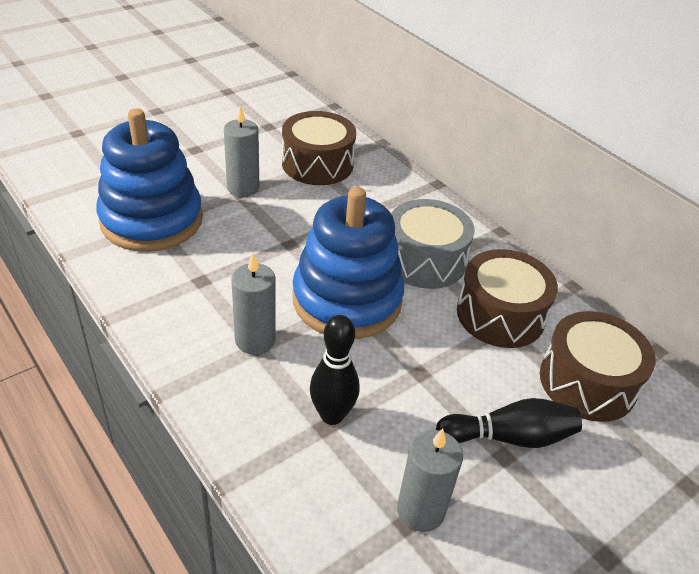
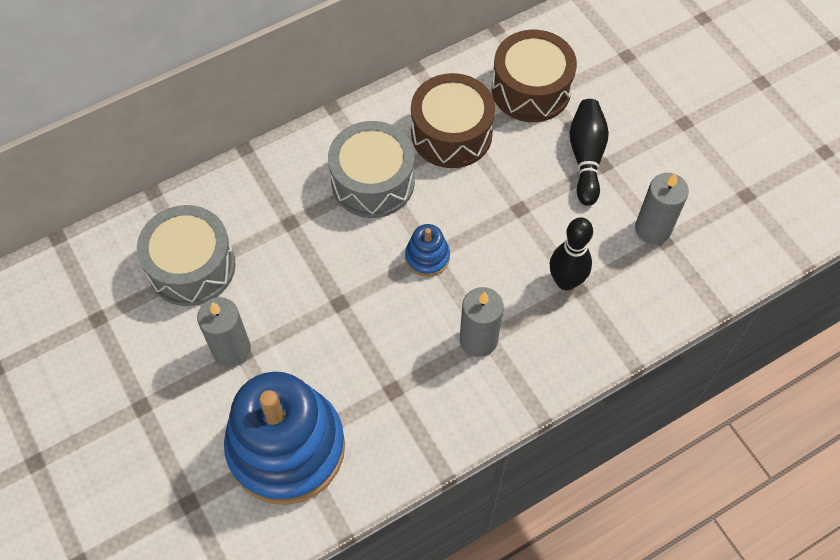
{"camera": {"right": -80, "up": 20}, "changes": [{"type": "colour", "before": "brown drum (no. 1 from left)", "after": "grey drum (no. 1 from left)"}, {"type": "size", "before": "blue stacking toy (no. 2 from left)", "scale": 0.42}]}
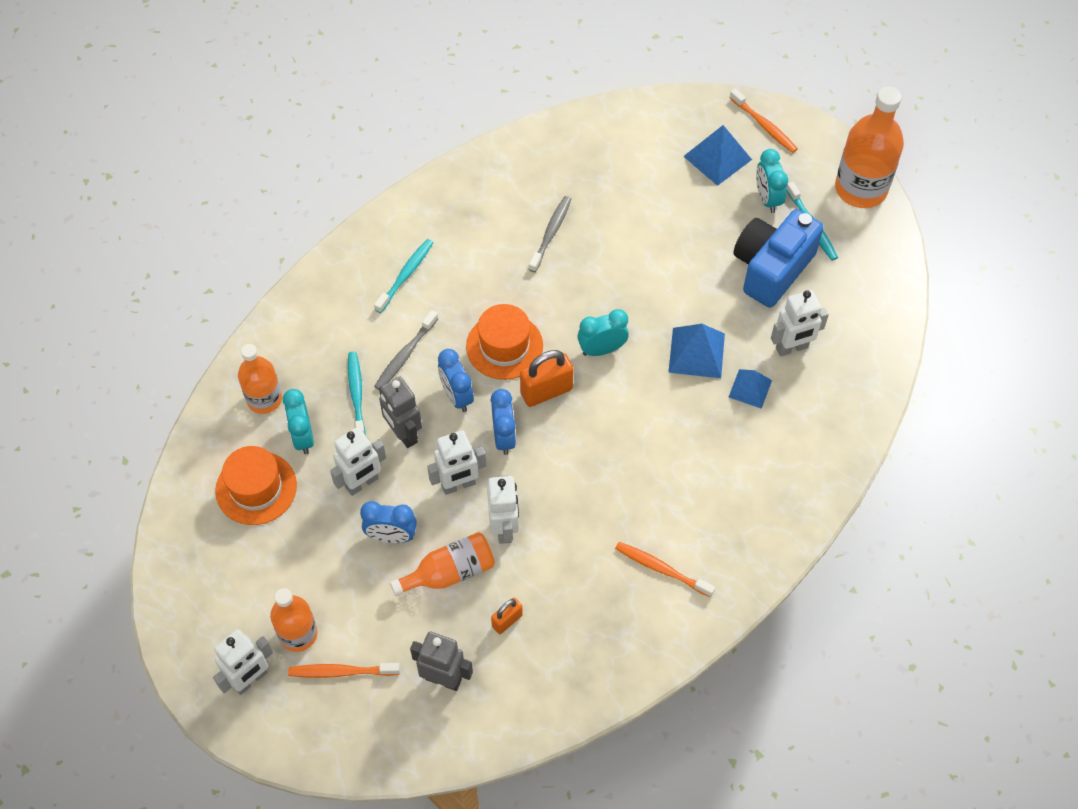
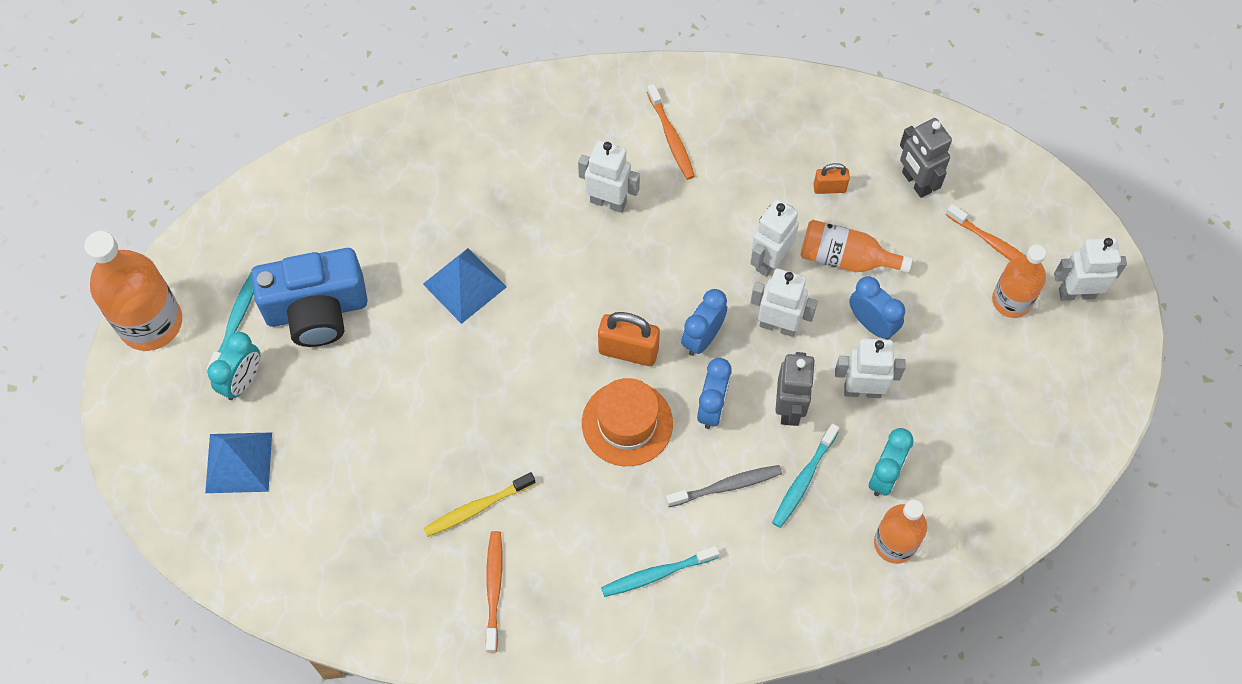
{"camera": {"right": -140, "up": 5}, "changes": [{"type": "colour", "before": "grey toothbrush (no. 2 from left)", "after": "yellow toothbrush"}, {"type": "relocated", "before": "orange toothbrush (no. 3 from left in the first image)", "after": "orange toothbrush (no. 1 from left)"}, {"type": "relocated", "before": "white robot (no. 5 from left in the first image)", "after": "white robot (no. 1 from left)"}, {"type": "missing", "before": "orange hat (no. 1 from left)"}, {"type": "missing", "before": "turquoise clock (no. 2 from left)"}, {"type": "missing", "before": "blue pyramid (no. 3 from left)"}]}
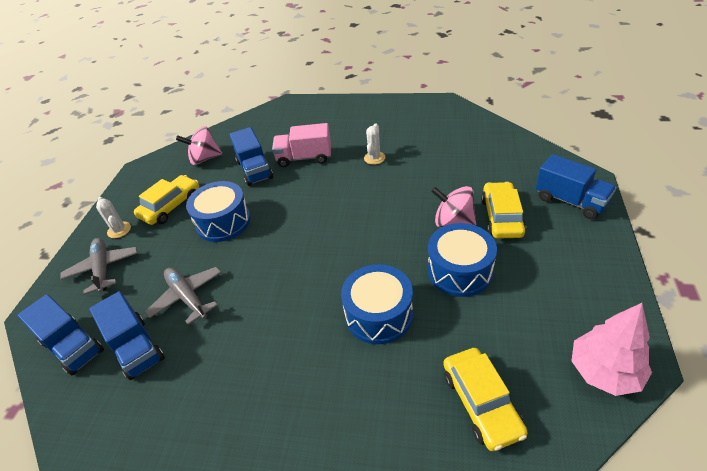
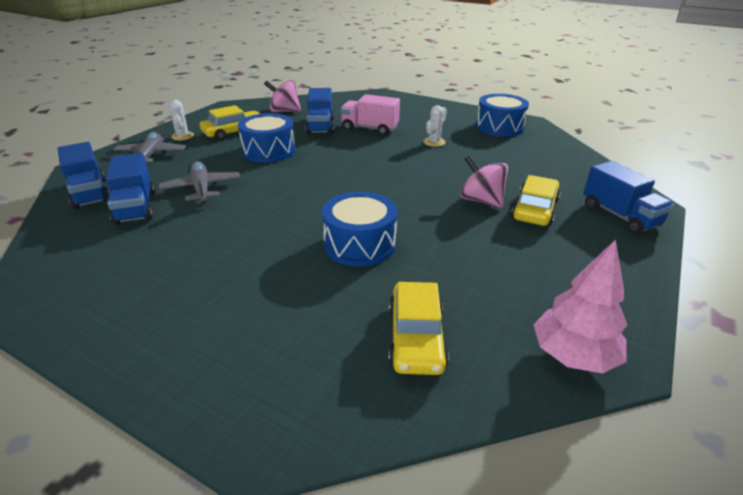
{"camera": {"right": 15, "up": -10}, "changes": [{"type": "relocated", "before": "blue drum (no. 3 from left)"}]}
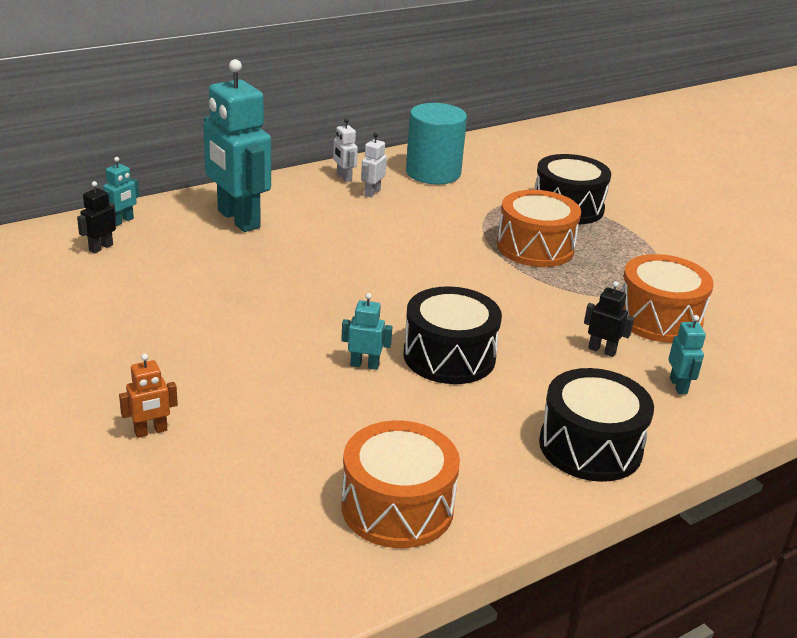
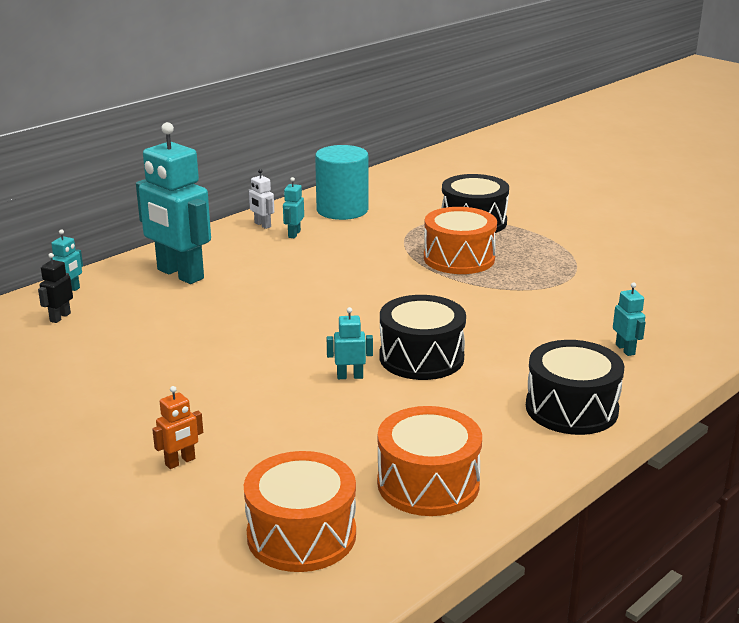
{"camera": {"right": -10, "up": -5}, "changes": [{"type": "relocated", "before": "orange drum (no. 3 from left in the first image)", "after": "orange drum (no. 1 from left)"}, {"type": "colour", "before": "white robot (no. 2 from left)", "after": "turquoise robot (no. 3 from left)"}, {"type": "missing", "before": "black robot (no. 2 from left)"}]}
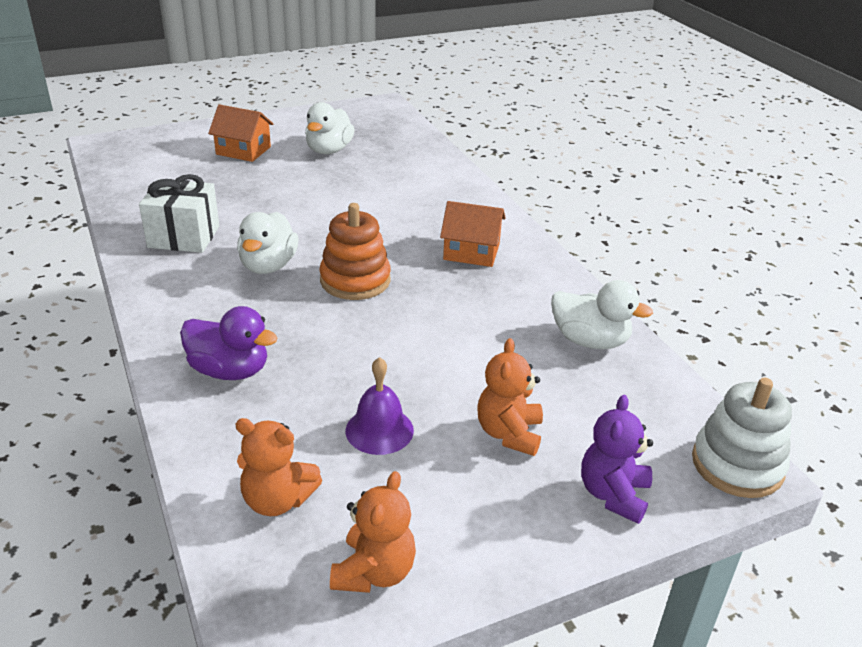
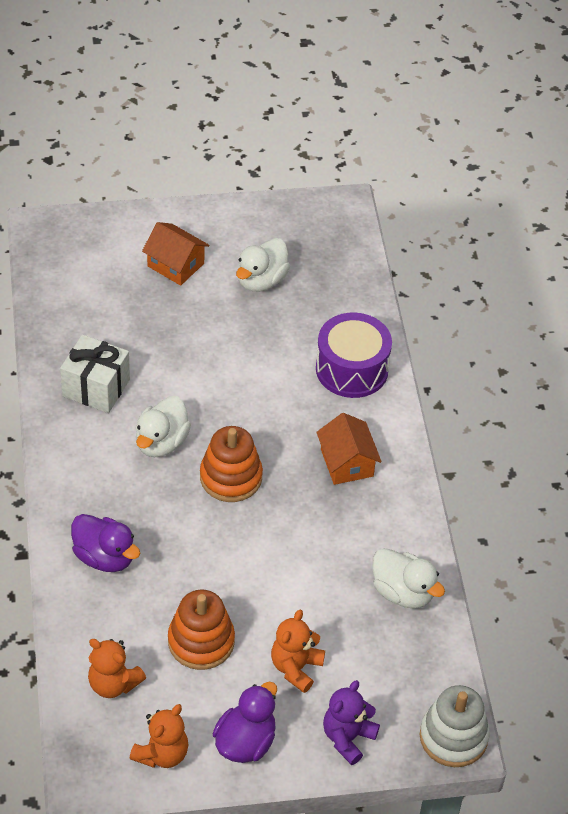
{"camera": {"right": 15, "up": 15}, "changes": [{"type": "exchanged", "before": "purple bell", "after": "orange stacking toy (no. 1 from left)"}, {"type": "appeared", "after": "purple duck (no. 2 from left)"}, {"type": "appeared", "after": "purple drum"}, {"type": "spun", "before": "orange house (no. 2 from left)", "turn": 45}]}
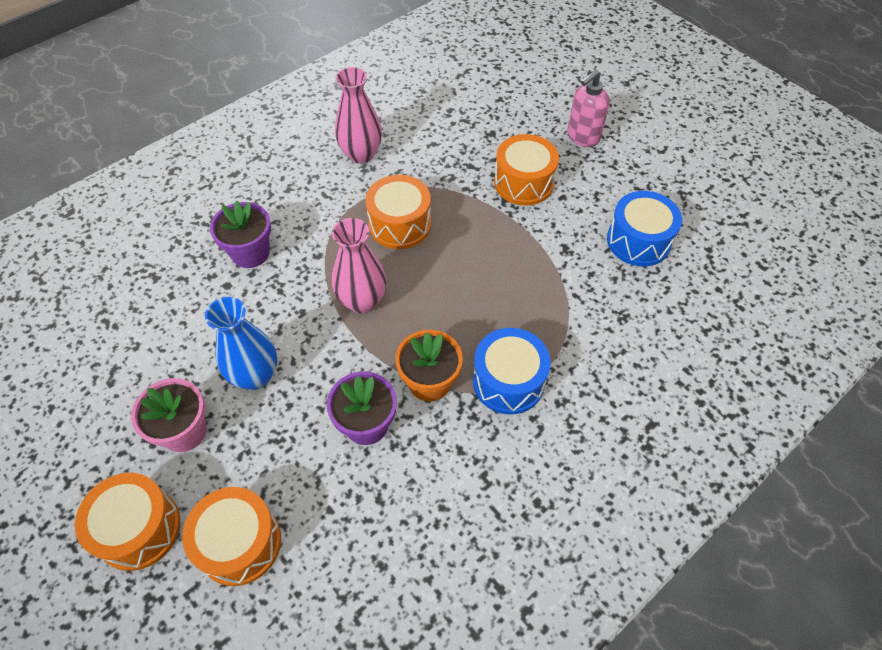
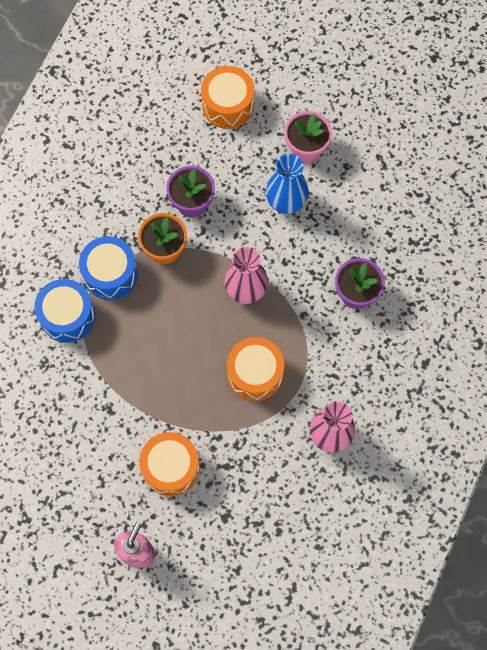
{"camera": {"right": 155, "up": 15}, "changes": [{"type": "relocated", "before": "blue drum (no. 2 from left in the first image)", "after": "blue drum (no. 1 from left)"}, {"type": "missing", "before": "orange drum (no. 1 from left)"}]}
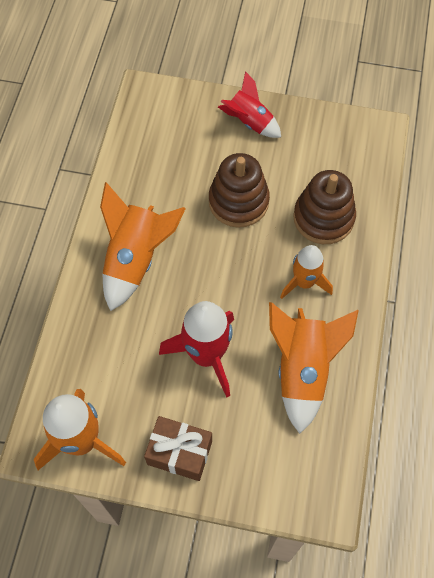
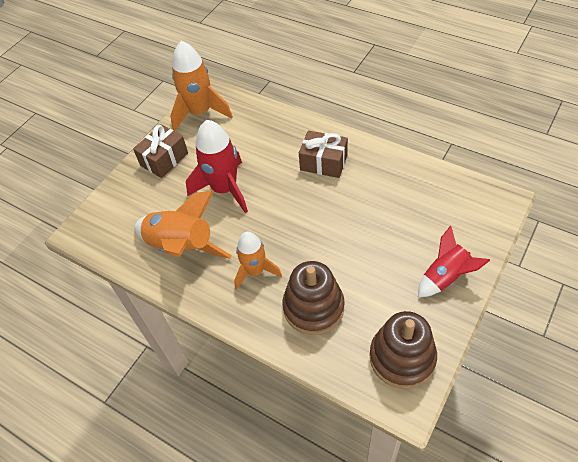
{"camera": {"right": 115, "up": -10}, "changes": [{"type": "exchanged", "before": "orange rocket (no. 2 from left)", "after": "brown gift (no. 2 from left)"}, {"type": "relocated", "before": "brown stacking toy (no. 1 from left in the first image)", "after": "brown stacking toy (no. 2 from left)"}]}
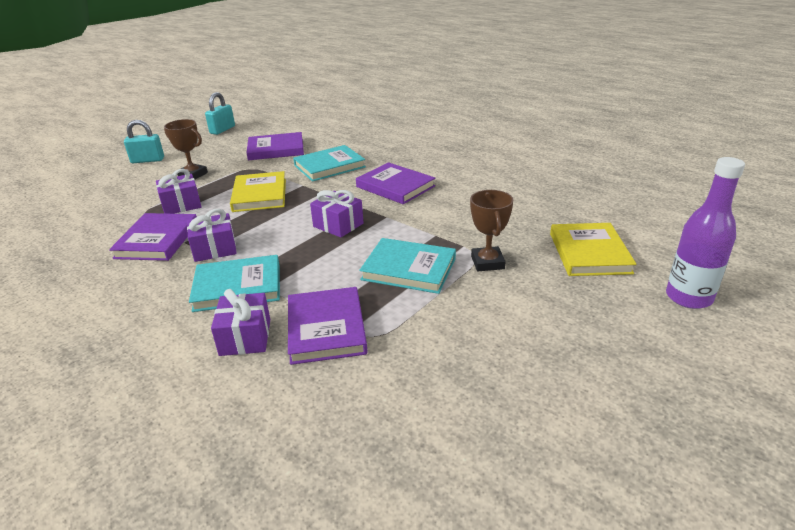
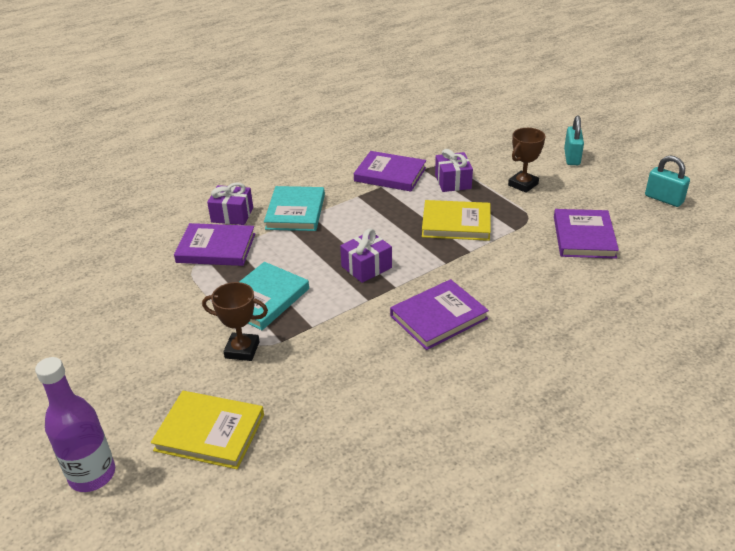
{"camera": {"right": 105, "up": 5}, "changes": [{"type": "missing", "before": "purple gift (no. 2 from left)"}, {"type": "missing", "before": "turquoise book (no. 2 from left)"}]}
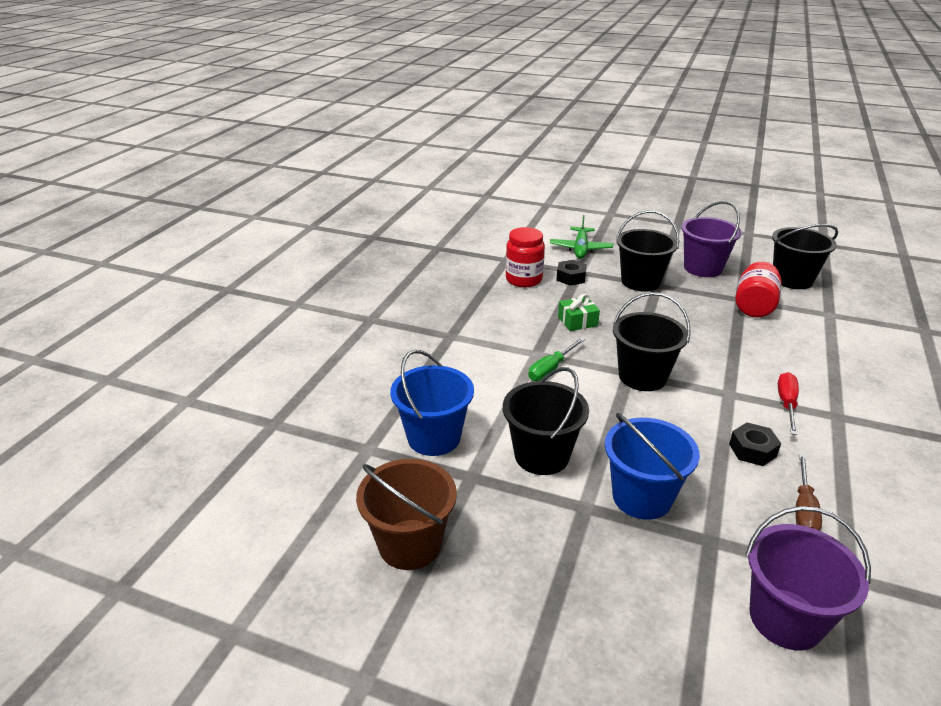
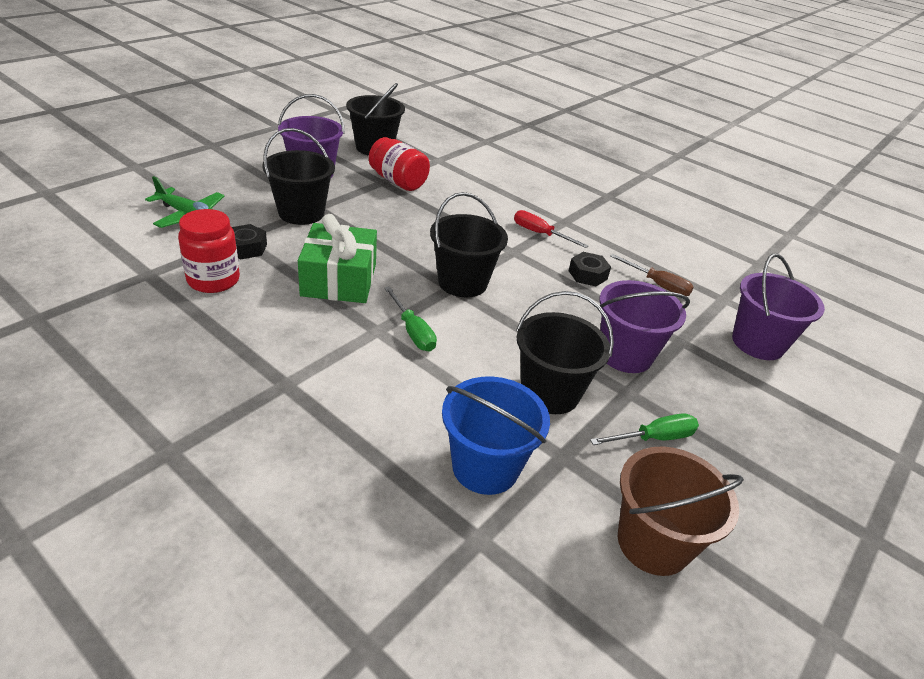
{"camera": {"right": -75, "up": 5}, "changes": [{"type": "size", "before": "green gift", "scale": 1.87}, {"type": "appeared", "after": "green screwdriver (no. 2 from left)"}, {"type": "colour", "before": "blue bucket (no. 2 from left)", "after": "purple bucket (no. 2 from left)"}]}
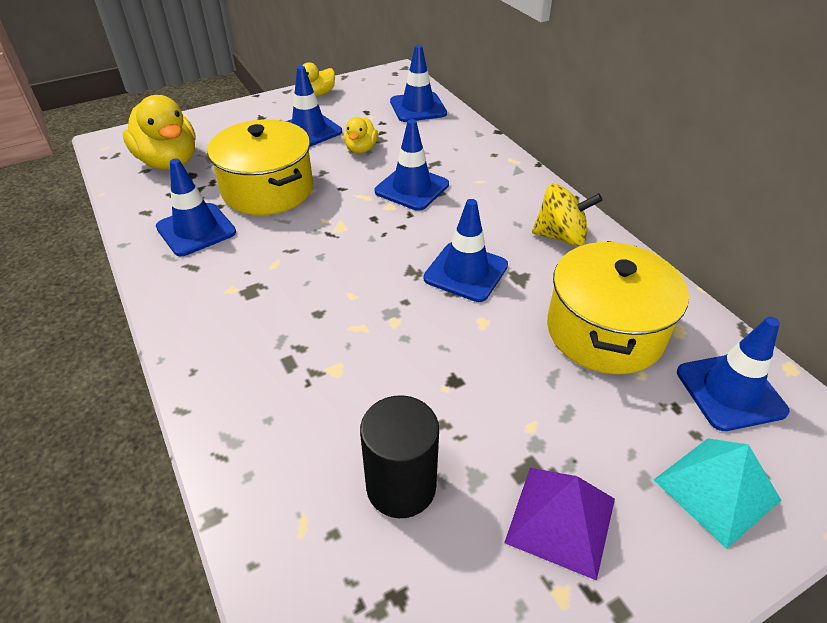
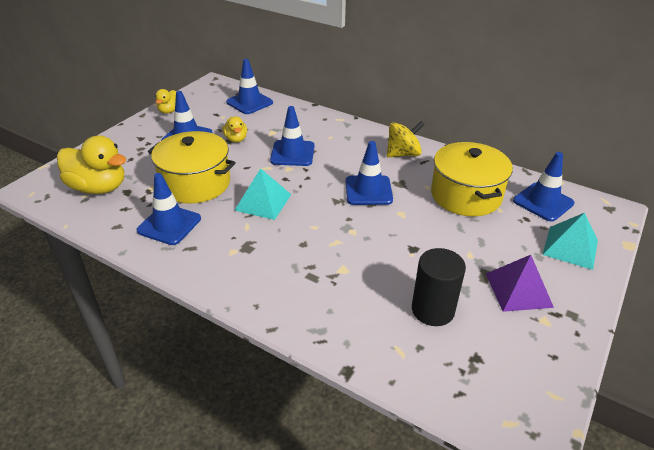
{"camera": {"right": -30, "up": -5}, "changes": [{"type": "appeared", "after": "turquoise pyramid (no. 1 from left)"}]}
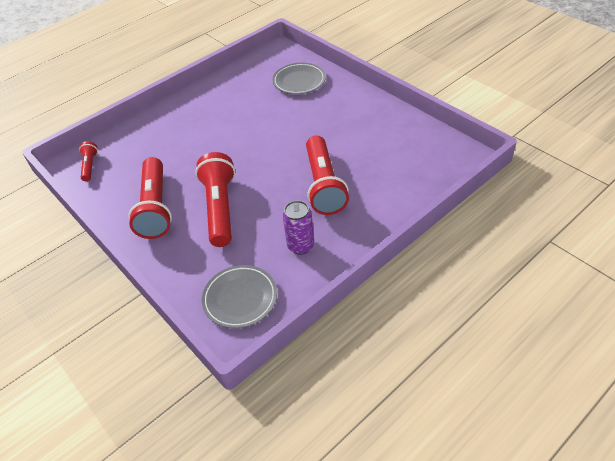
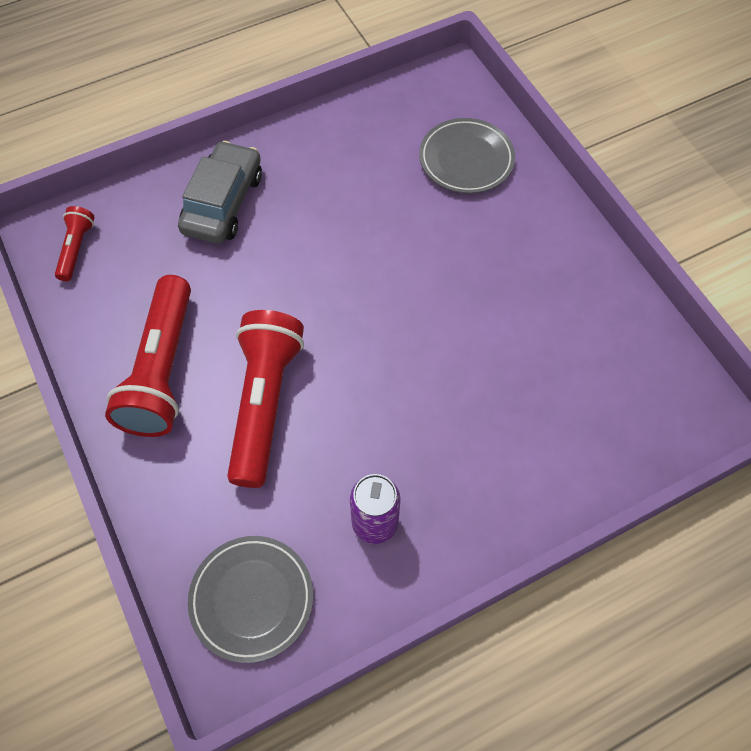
{"camera": {"right": 10, "up": 15}, "changes": [{"type": "appeared", "after": "grey car"}, {"type": "missing", "before": "red flashlight (no. 4 from left)"}]}
